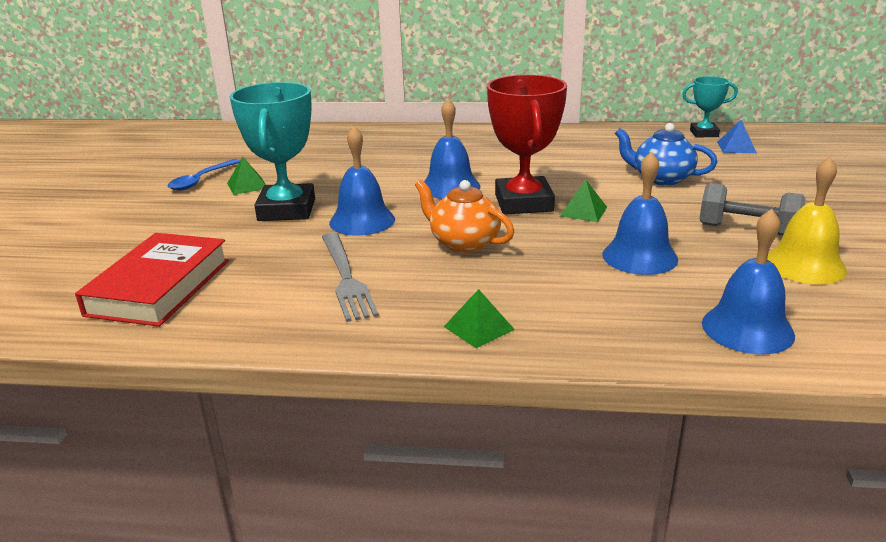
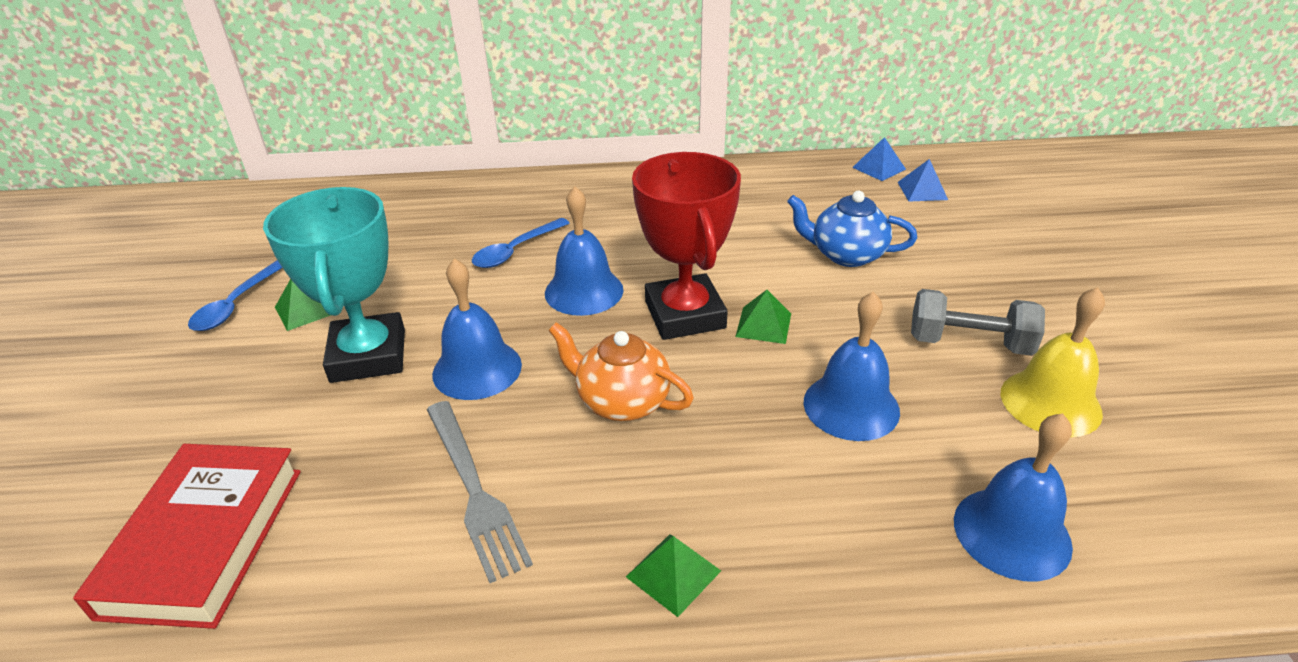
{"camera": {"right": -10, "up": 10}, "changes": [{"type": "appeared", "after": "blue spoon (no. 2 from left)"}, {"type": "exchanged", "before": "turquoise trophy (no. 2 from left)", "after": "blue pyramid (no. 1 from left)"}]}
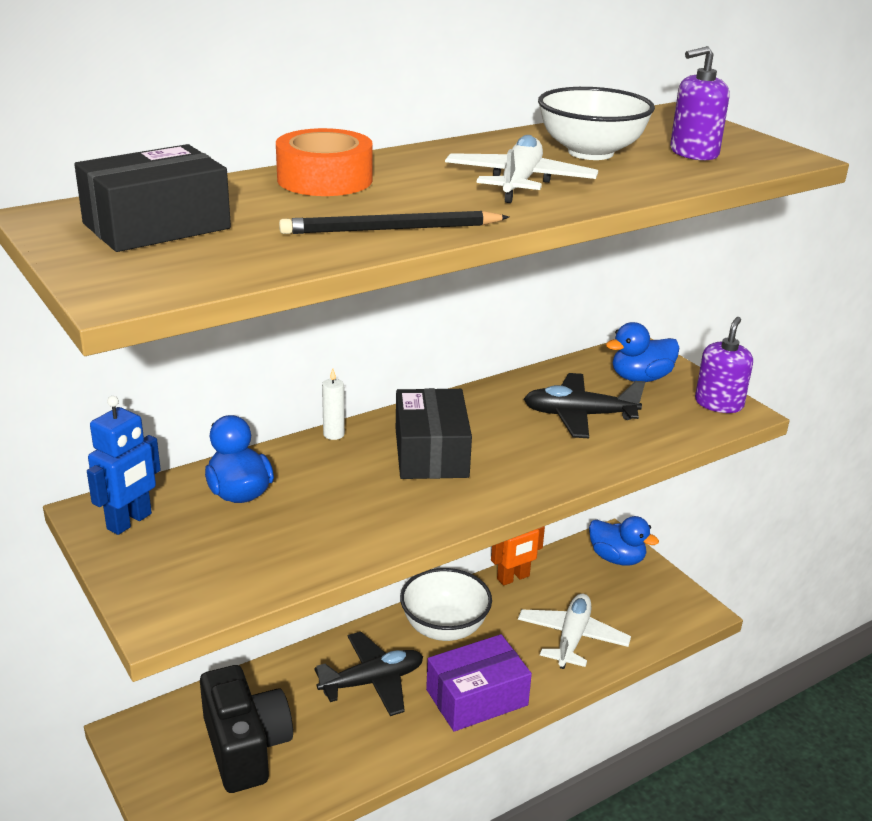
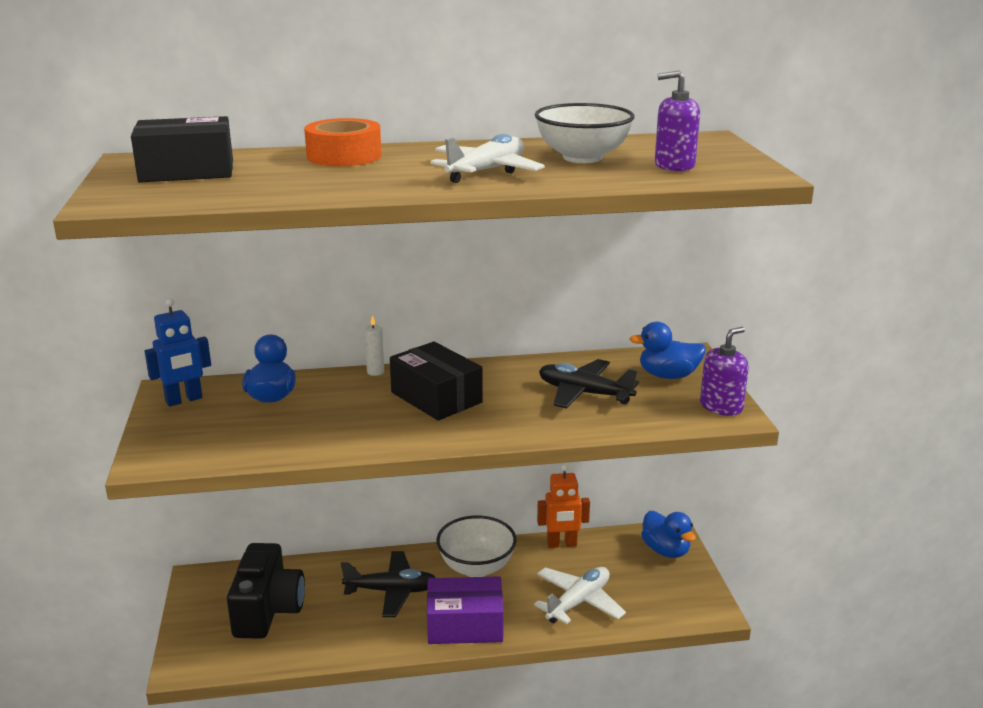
{"camera": {"right": 25, "up": -5}, "changes": [{"type": "spun", "before": "black box (no. 2 from left)", "turn": -60}, {"type": "missing", "before": "black pencil"}]}
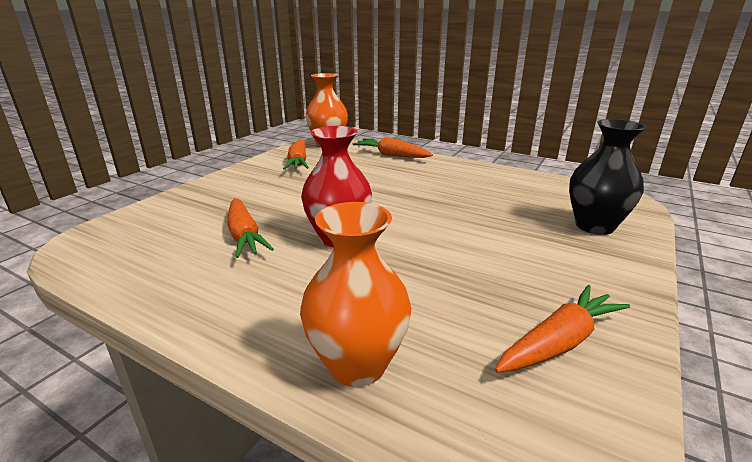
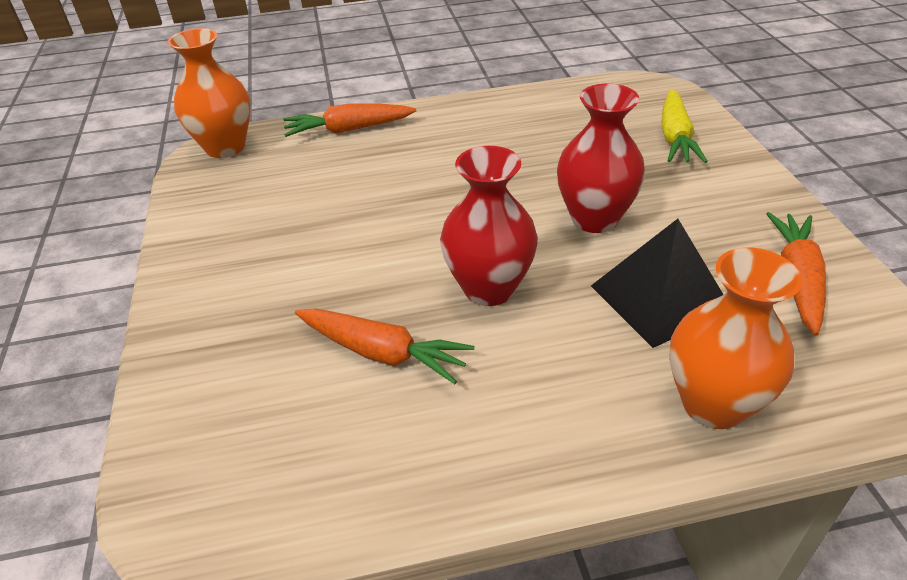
{"camera": {"right": -40, "up": 15}, "changes": [{"type": "appeared", "after": "red vase (no. 2 from left)"}, {"type": "appeared", "after": "black pyramid"}, {"type": "exchanged", "before": "black vase", "after": "yellow carrot"}, {"type": "missing", "before": "orange carrot (no. 2 from left)"}]}
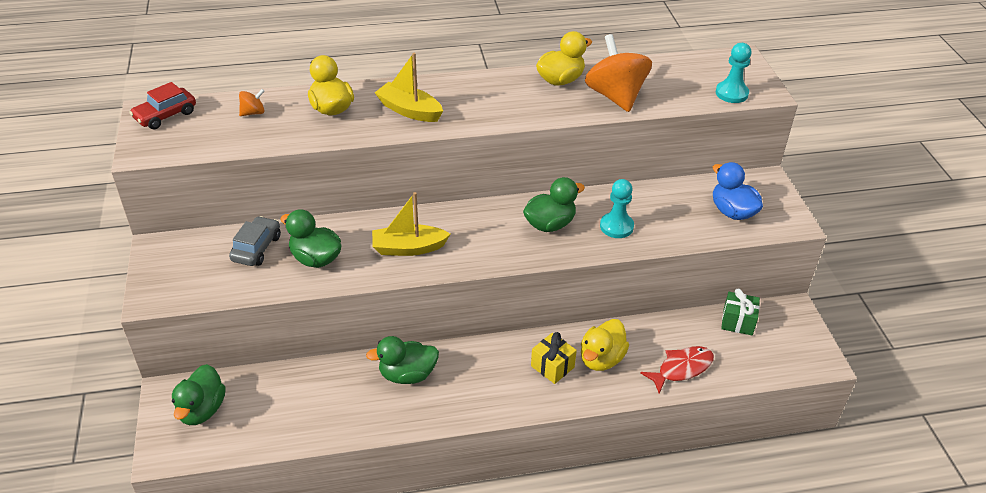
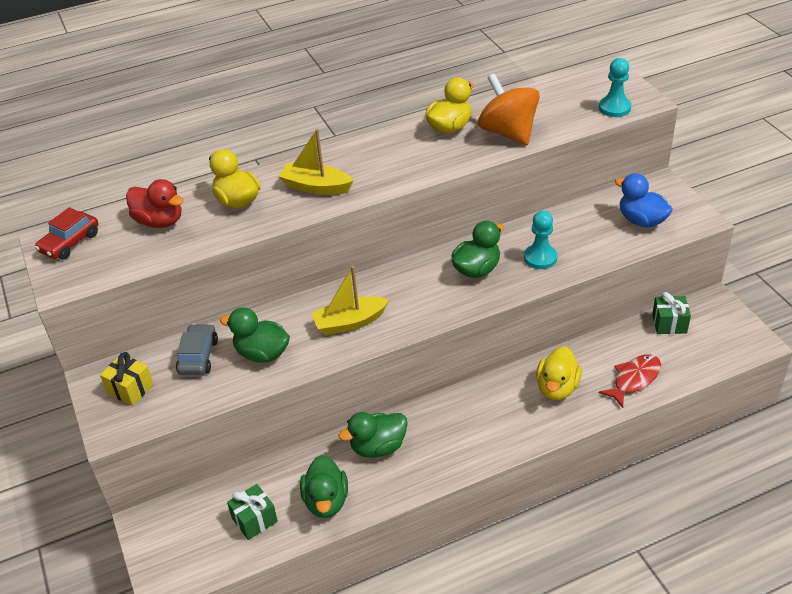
{"camera": {"right": -10, "up": 0}, "changes": [{"type": "relocated", "before": "yellow gift"}, {"type": "exchanged", "before": "orange spinning top (no. 1 from left)", "after": "red duck"}, {"type": "appeared", "after": "green gift (no. 1 from left)"}, {"type": "relocated", "before": "green duck (no. 1 from left in the first image)", "after": "green duck (no. 2 from left)"}]}
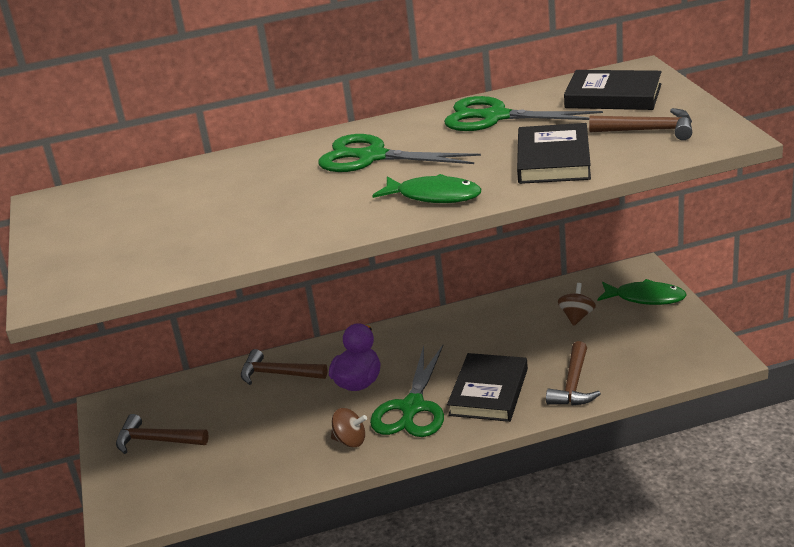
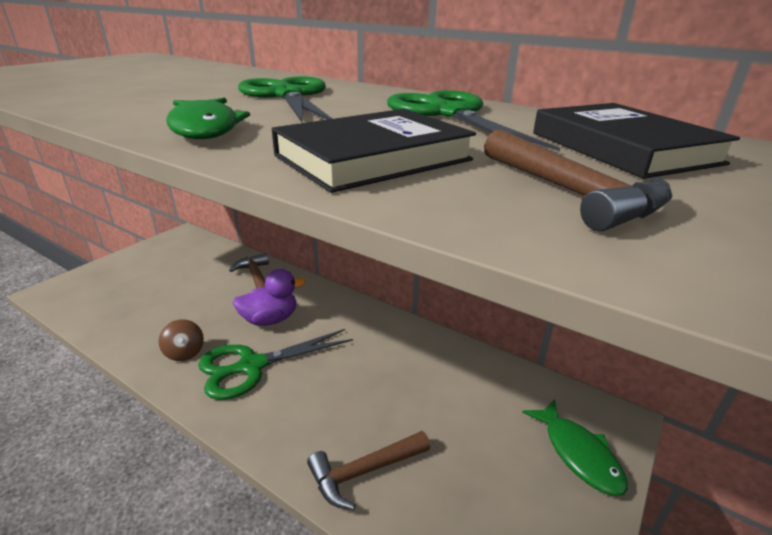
{"camera": {"right": 45, "up": 0}, "changes": [{"type": "missing", "before": "brown hammer (no. 1 from left)"}, {"type": "missing", "before": "black book (no. 1 from left)"}, {"type": "missing", "before": "brown spinning top (no. 2 from left)"}]}
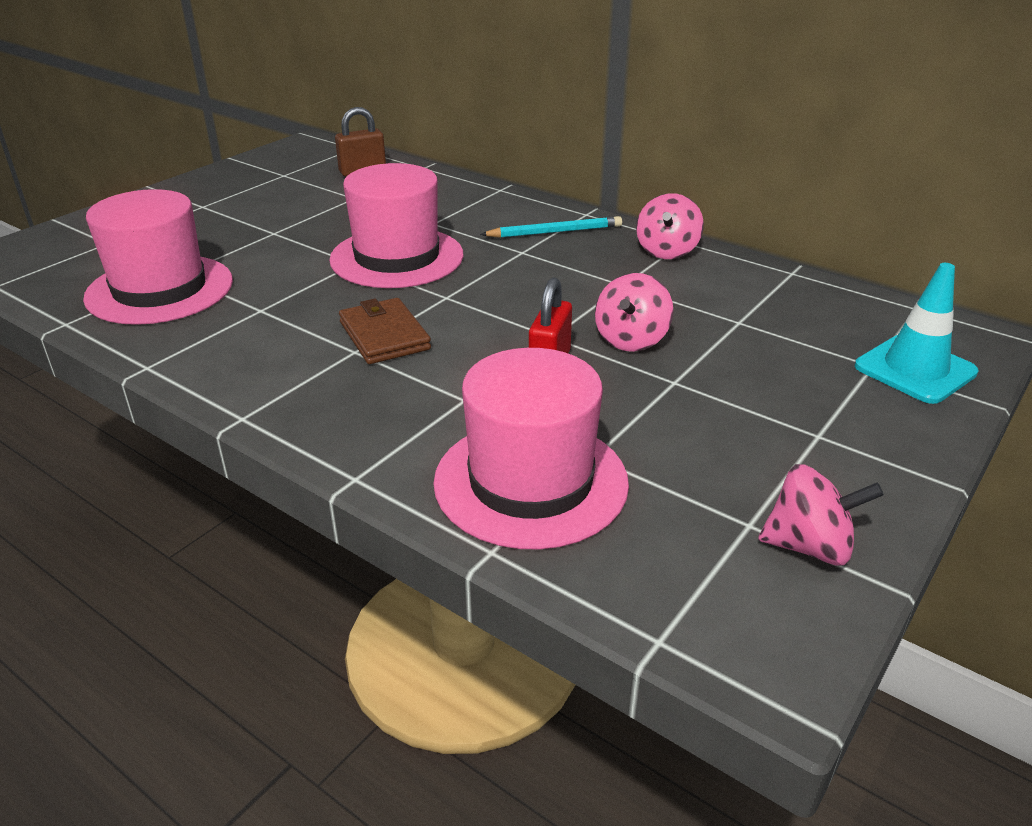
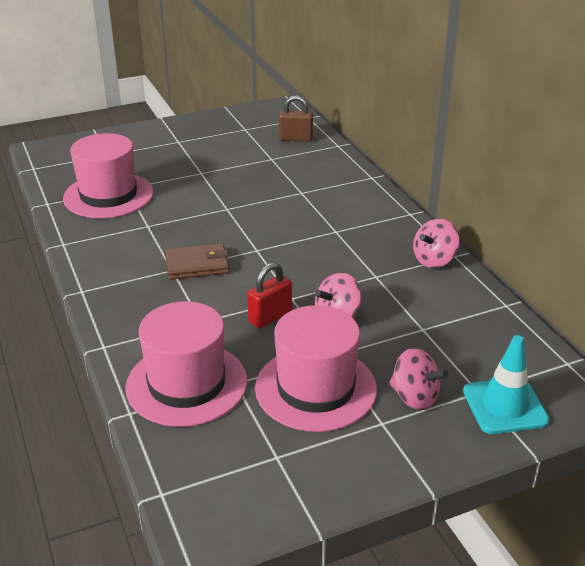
{"camera": {"right": 30, "up": 0}, "changes": [{"type": "spun", "before": "brown wallet", "turn": 75}, {"type": "relocated", "before": "pink hat (no. 2 from left in the first image)", "after": "pink hat (no. 3 from left)"}, {"type": "relocated", "before": "pink spinning top (no. 3 from left in the first image)", "after": "pink spinning top (no. 2 from left)"}, {"type": "missing", "before": "turquoise pencil"}]}
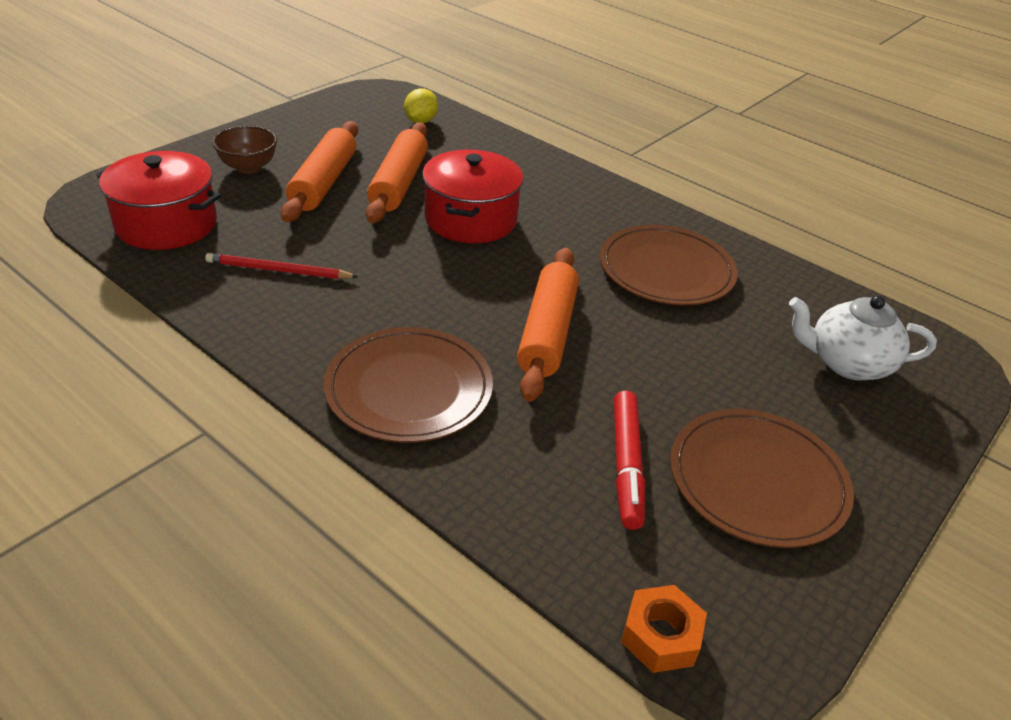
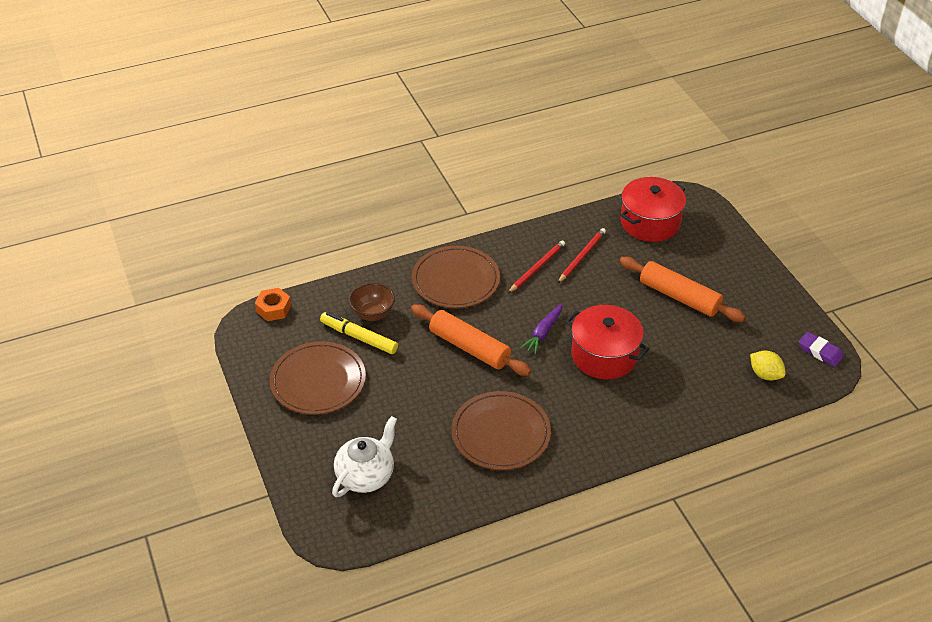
{"camera": {"right": 120, "up": 5}, "changes": [{"type": "colour", "before": "red marker", "after": "yellow marker"}, {"type": "relocated", "before": "brown bowl"}, {"type": "appeared", "after": "red pencil (no. 1 from left)"}, {"type": "appeared", "after": "purple carrot"}, {"type": "appeared", "after": "purple eraser"}, {"type": "missing", "before": "orange rolling pin (no. 2 from left)"}]}
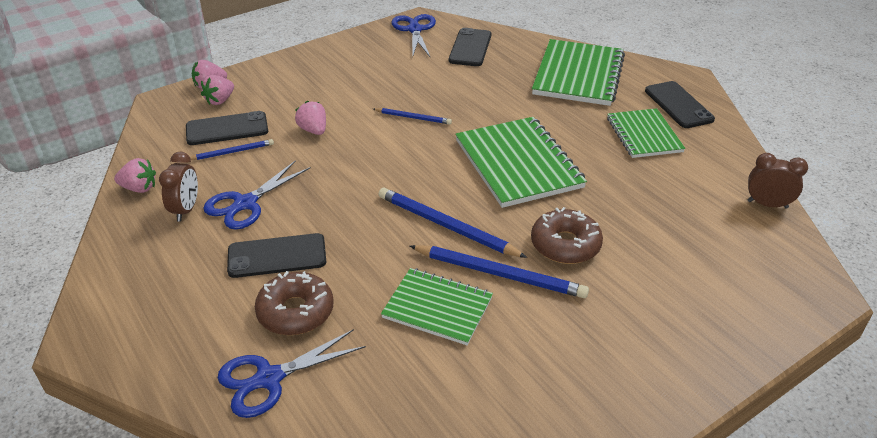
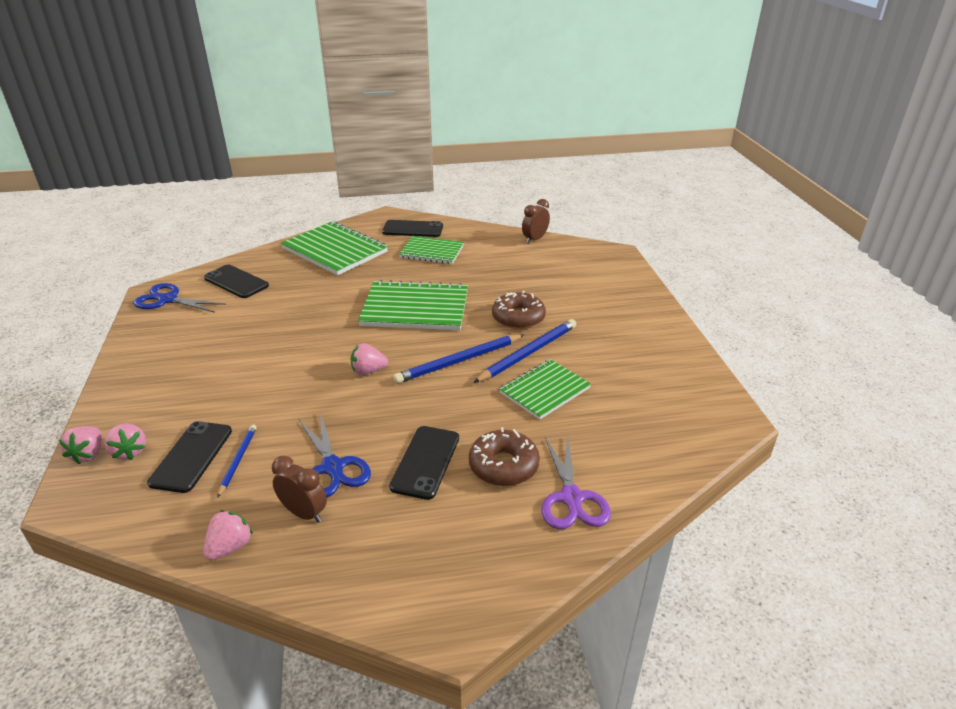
{"camera": {"right": -65, "up": -5}, "changes": [{"type": "relocated", "before": "pink strawberry (no. 4 from left)"}, {"type": "colour", "before": "blue scissors (no. 2 from left)", "after": "purple scissors"}, {"type": "missing", "before": "blue pencil (no. 2 from left)"}]}
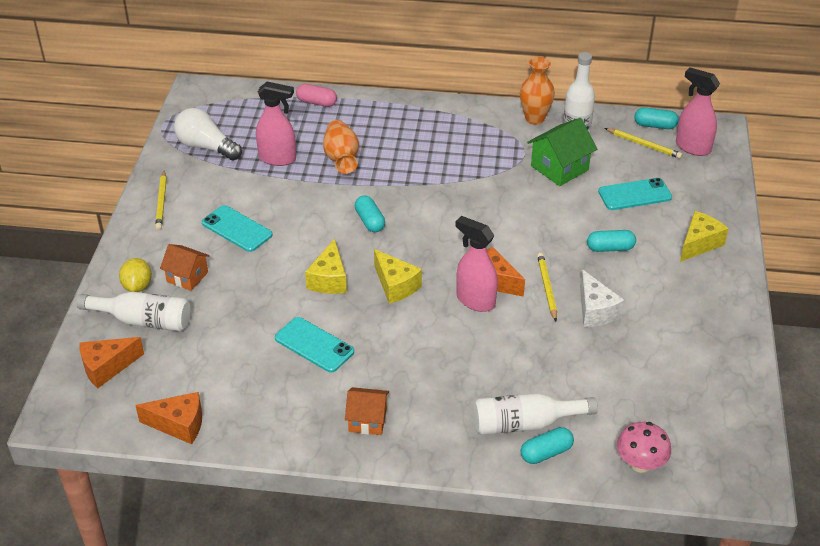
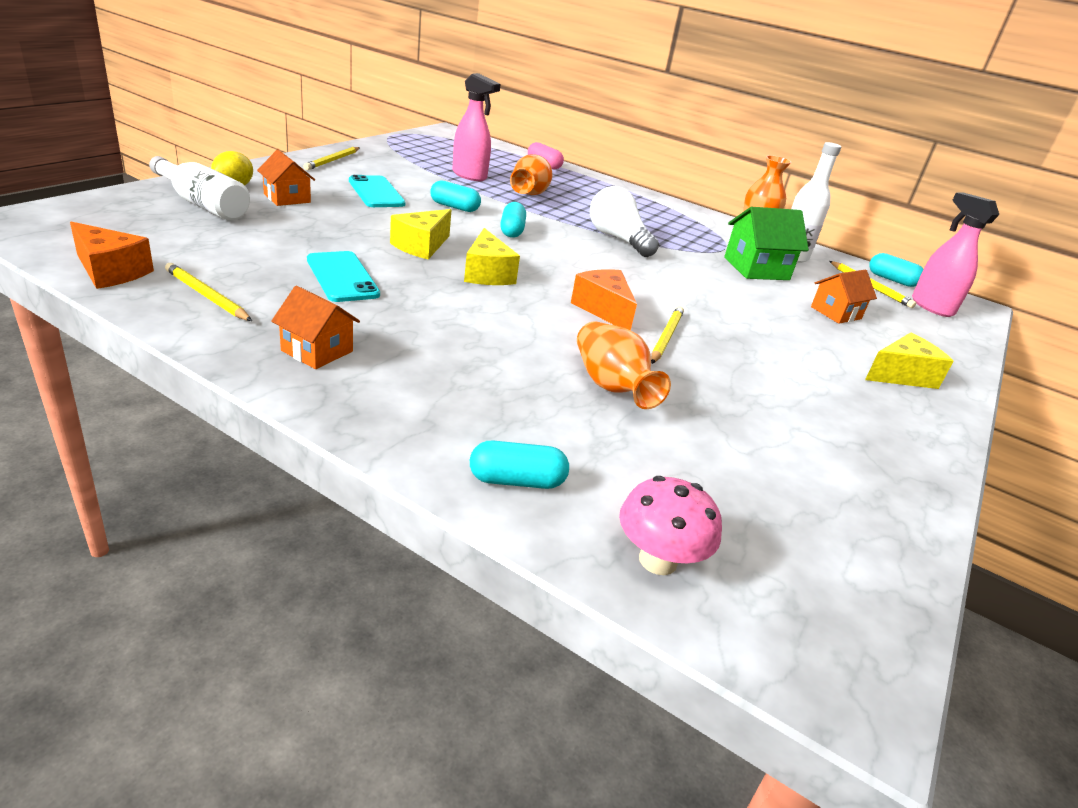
{"camera": {"right": 20, "up": -10}, "changes": [{"type": "appeared", "after": "yellow pencil (no. 1 from left)"}, {"type": "relocated", "before": "turquoise capsule (no. 3 from left in the first image)", "after": "turquoise capsule (no. 1 from left)"}, {"type": "appeared", "after": "orange vase (no. 2 from left)"}, {"type": "relocated", "before": "white light bulb"}, {"type": "exchanged", "before": "turquoise phone (no. 3 from left)", "after": "orange house (no. 3 from left)"}, {"type": "missing", "before": "orange cheese (no. 1 from left)"}, {"type": "missing", "before": "pink spray bottle (no. 2 from left)"}, {"type": "missing", "before": "white bottle (no. 2 from left)"}, {"type": "missing", "before": "white cheese"}]}
